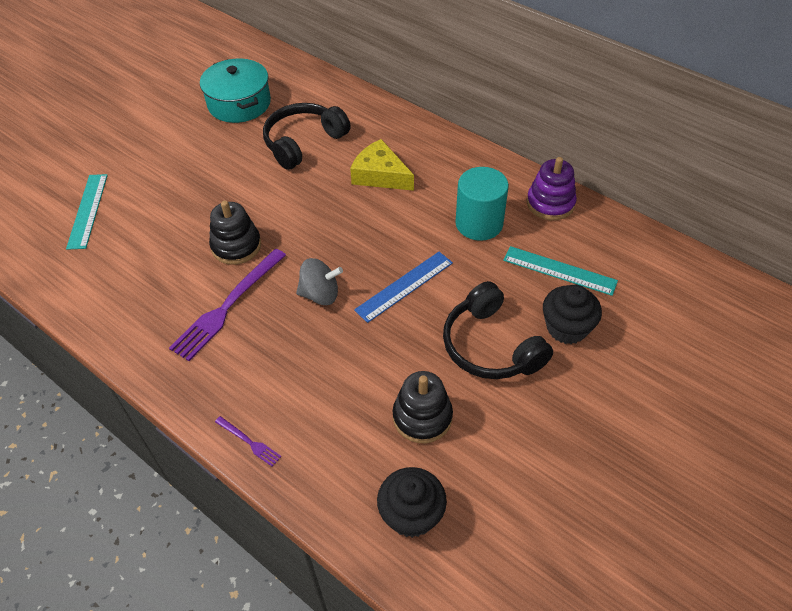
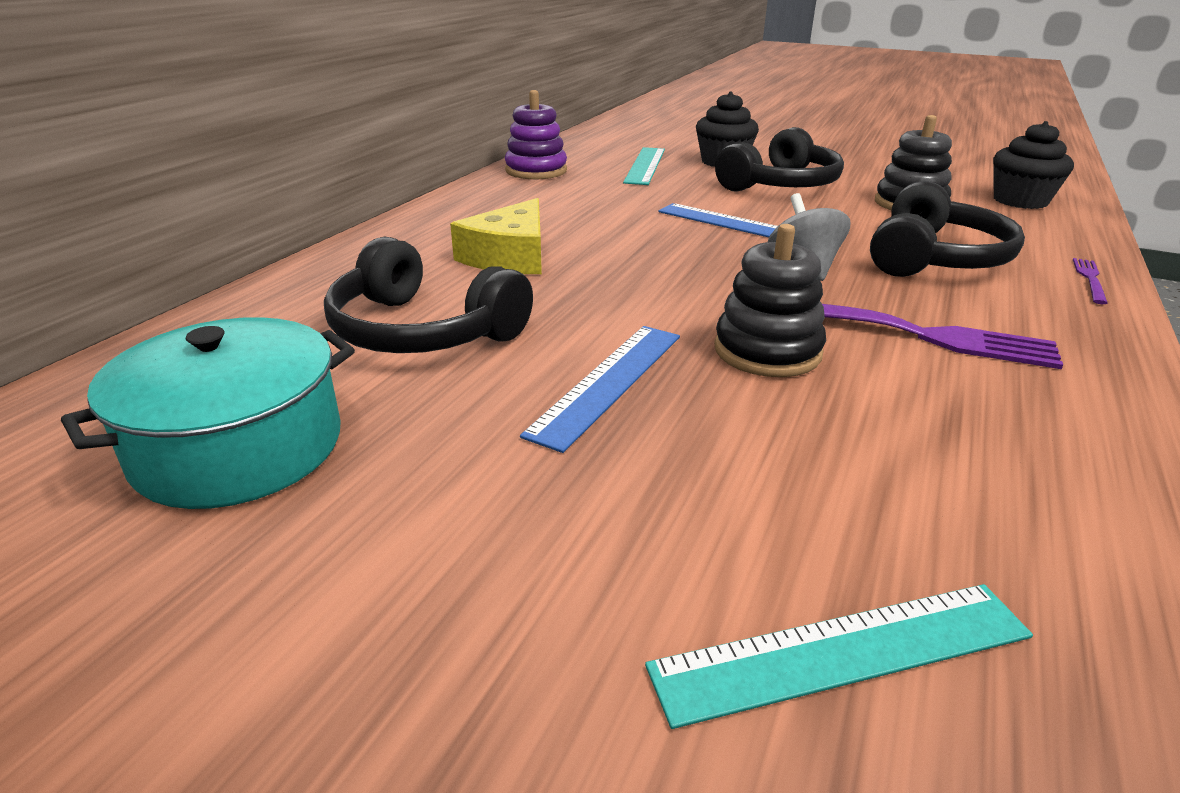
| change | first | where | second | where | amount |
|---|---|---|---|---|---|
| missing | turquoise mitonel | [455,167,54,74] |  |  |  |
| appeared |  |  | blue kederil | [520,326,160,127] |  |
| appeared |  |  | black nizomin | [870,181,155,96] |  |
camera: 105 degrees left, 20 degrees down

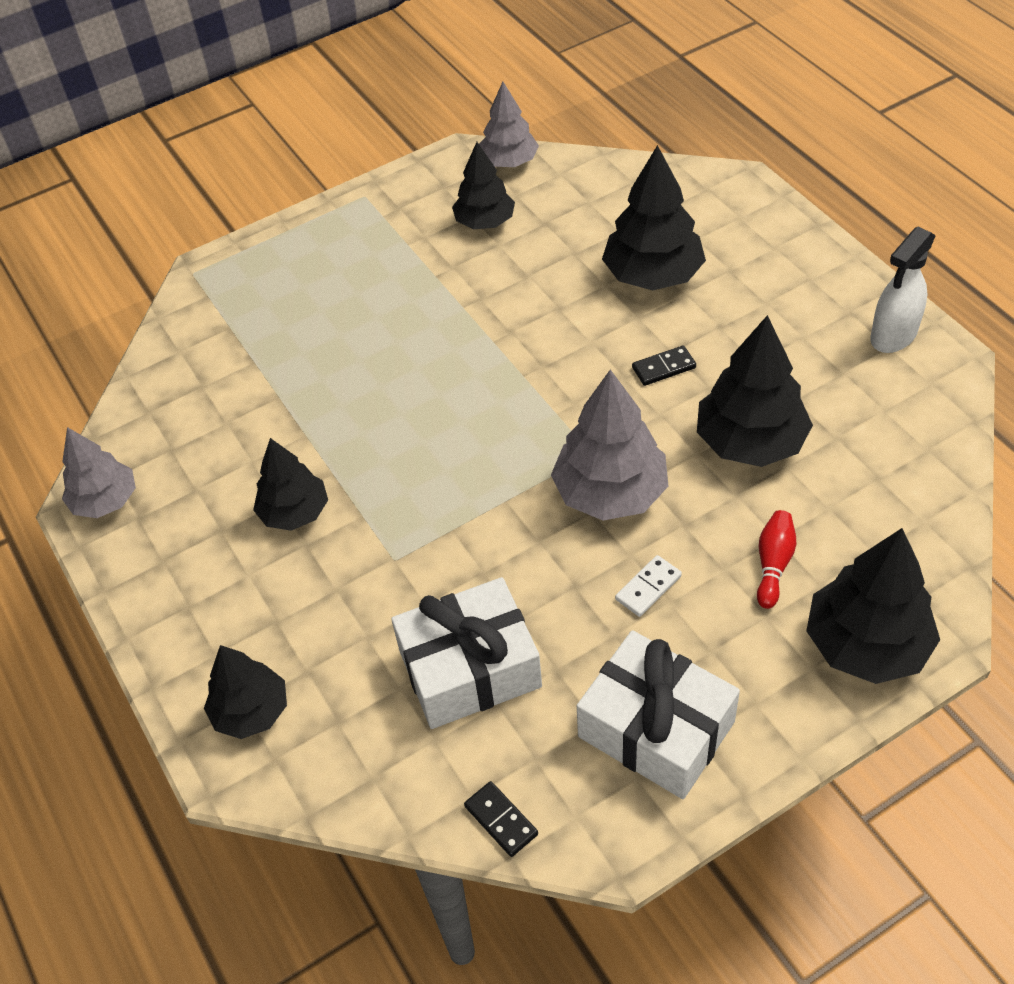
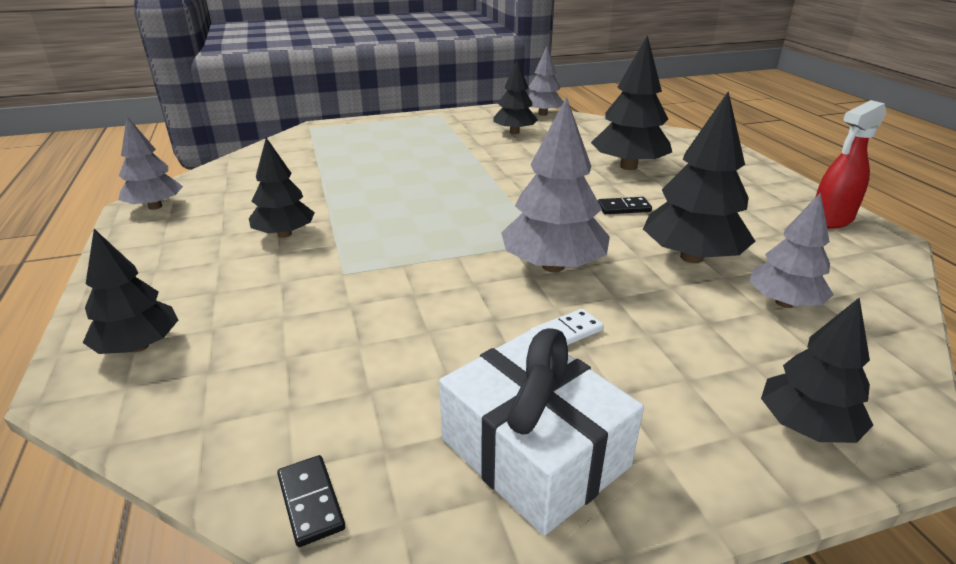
| change | first | where | second | where | amount |
|---|---|---|---|---|---|
| missing | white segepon | [391,577,151,152] |  |  |  |
| missing | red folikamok | [757,510,39,99] |  |  |  |
| size | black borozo | [806,528,134,156] |  | [761,297,113,146] | x0.65 |
| colour | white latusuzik | [870,227,66,126] | red latusuzik | [816,100,70,129] |  |
| appeared |  |  | grey borozo | [749,192,85,116] |  |
camera: 10 degrees right, 20 degrees down

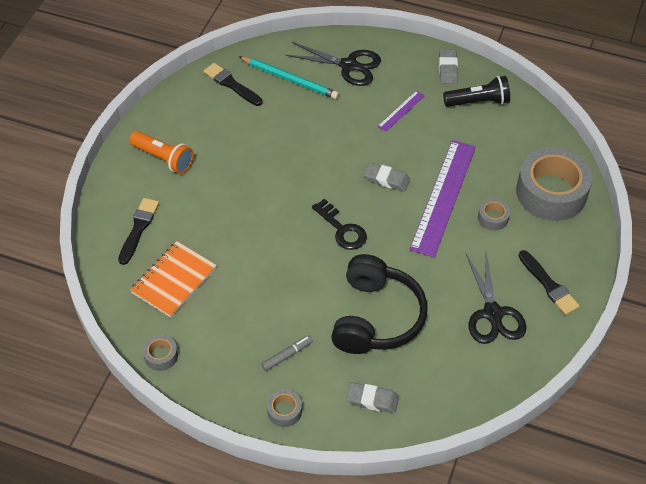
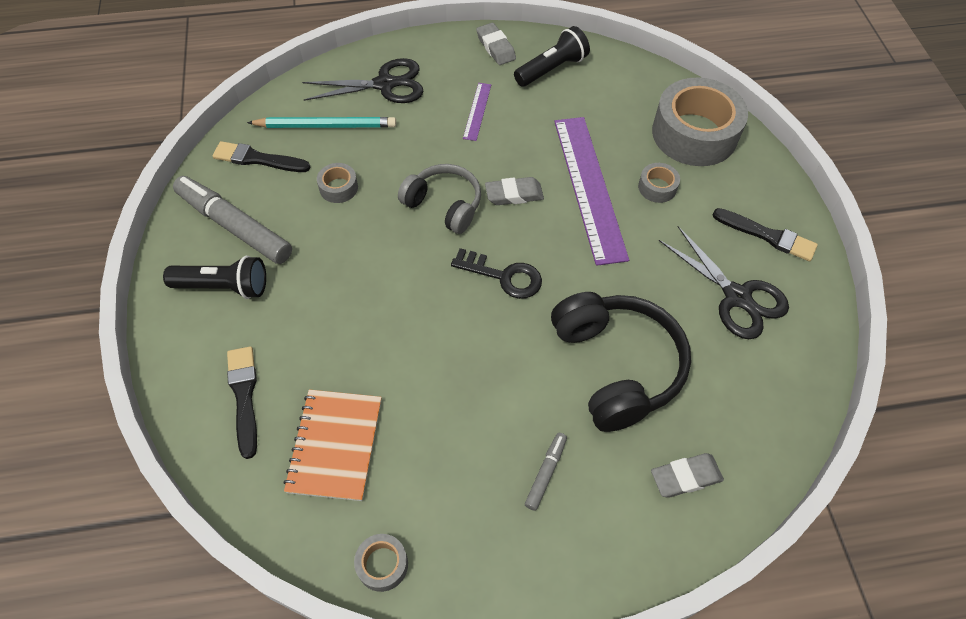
| change | first | where | second | where | amount |
|---|---|---|---|---|---|
| colour | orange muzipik | [129,131,65,43] | black muzipik | [163,256,103,43] |  |
| relocated | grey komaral | [267,389,35,38] |  | [317,163,41,40] |  |
| appeared |  |  | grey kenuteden | [173,176,119,88] |  |
| appeared |  |  | grey nizomin | [398,164,83,70] |  |
camera: 30 degrees left, 5 degrees up

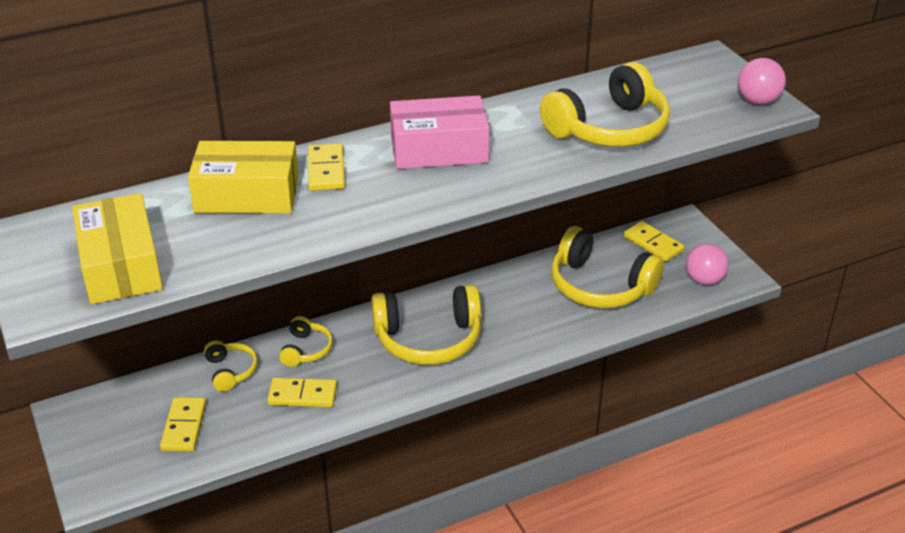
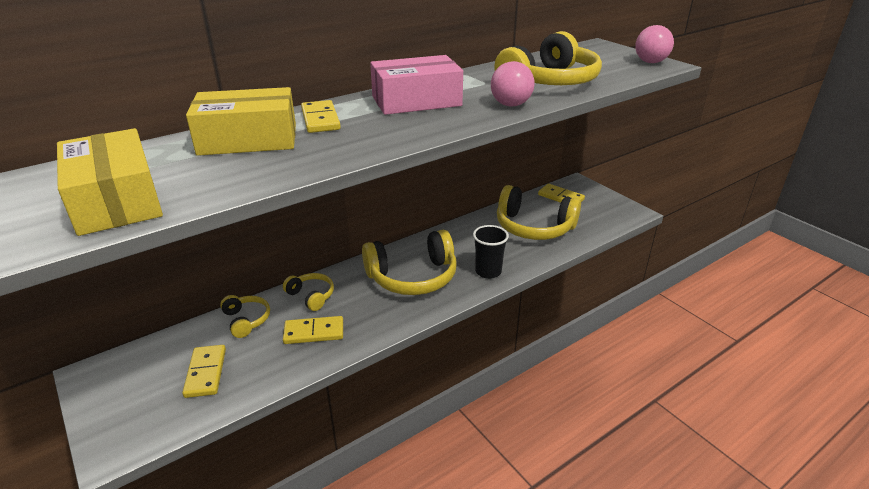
| change | first | where | second | where | amount |
|---|---|---|---|---|---|
| spun | yellow nizomin | [279,316,54,51] |  | [283,273,51,38] | 45 degrees counterclockwise |
| relocated | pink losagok | [686,243,43,42] |  | [491,61,44,46] |  |
| appeared |  |  | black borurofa | [473,225,36,54] |  |
camera: 10 degrees left, 5 degrees down

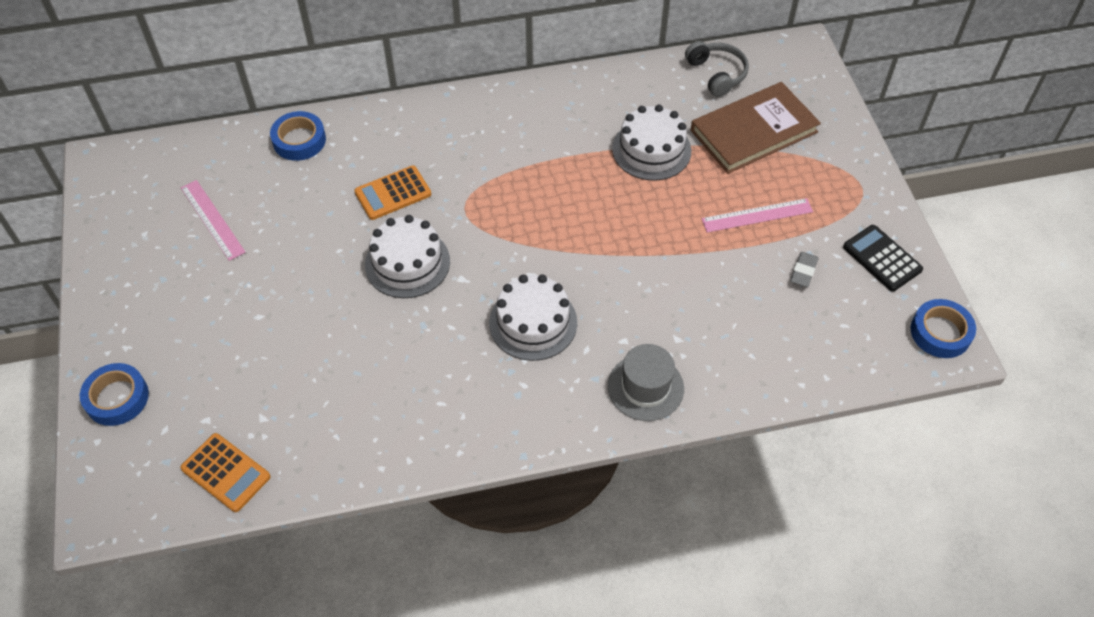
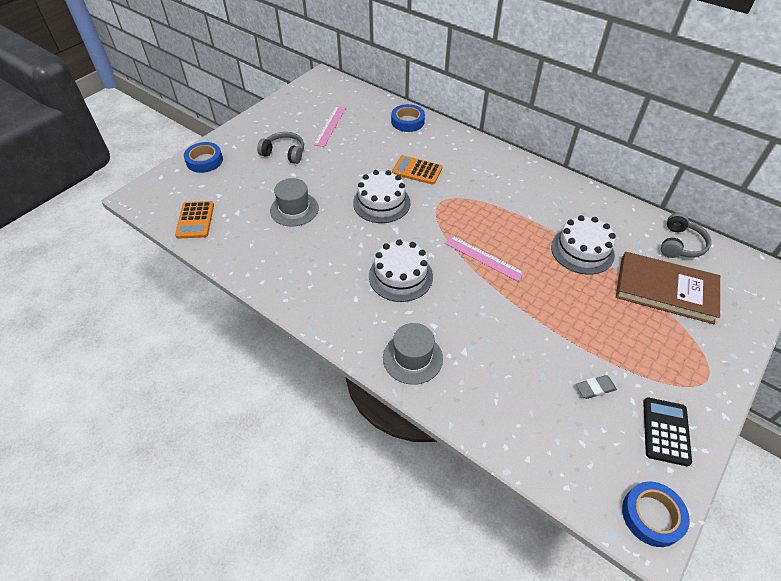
| change | first | where | second | where | amount |
|---|---|---|---|---|---|
| relocated | pink kederil | [701,198,112,35] |  | [445,236,80,45] |  |
| appeared |  |  | grey nizomin | [257,132,47,32] |  |
| appeared |  |  | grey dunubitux | [270,178,49,49] |  |
camera: 50 degrees right, 5 degrees down

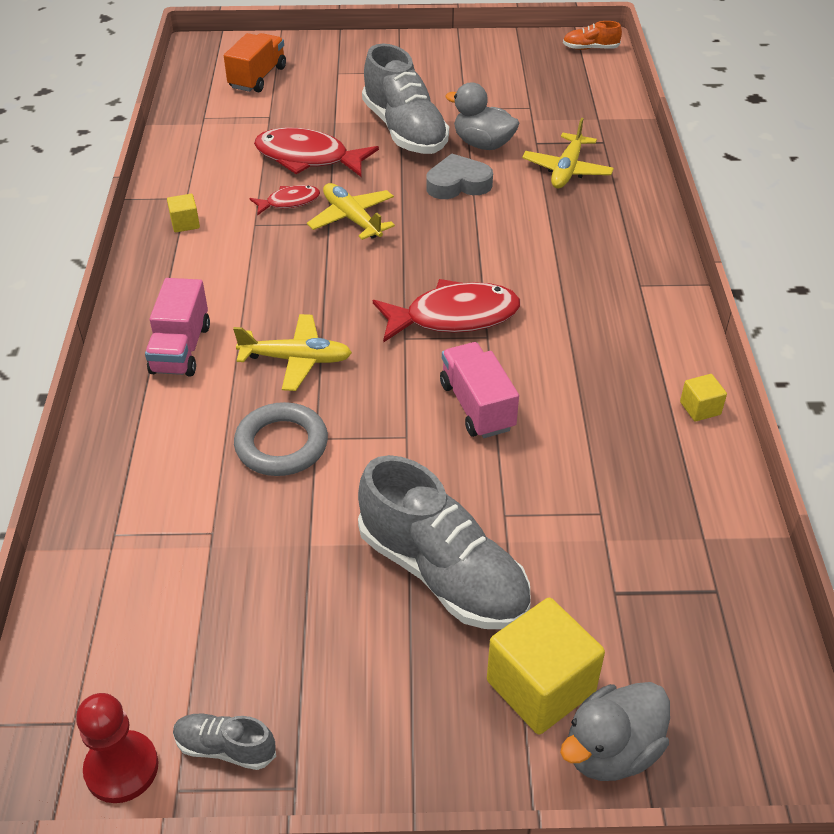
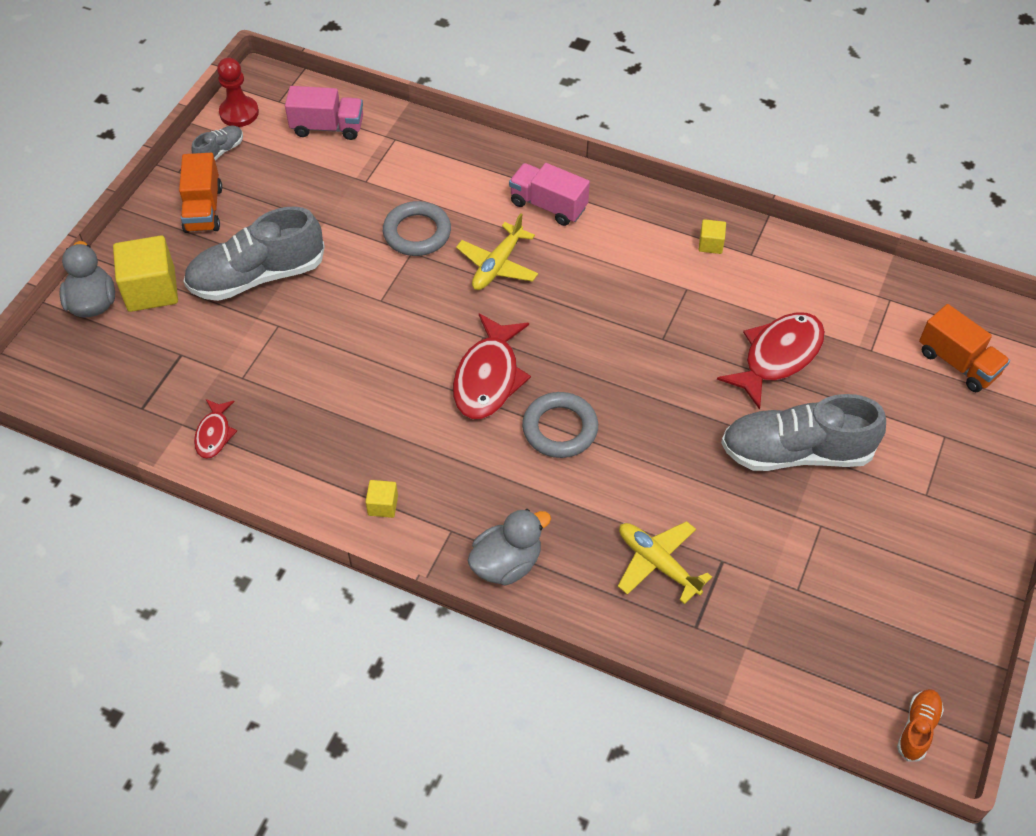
| change | first | where | second | where | amount |
|---|---|---|---|---|---|
| relocated | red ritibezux | [249,185,71,31] |  | [194,399,43,60] |  |
| missing | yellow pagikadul | [307,183,88,57] |  |  |  |
| missing | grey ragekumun | [426,154,67,45] |  |  |  |
| relocated | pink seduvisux | [440,342,79,96] |  | [285,86,78,54] |  |
| relocated | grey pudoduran | [445,83,74,67] |  | [468,509,83,77] |  |
| relocated | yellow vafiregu | [680,374,47,48] |  | [366,480,32,38] |  |
| appeared |  |  | orange seduvisux | [179,153,43,80] |  |
| appeared |  |  | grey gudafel | [522,392,76,66] |  |
camera: 115 degrees right, 10 degrees up

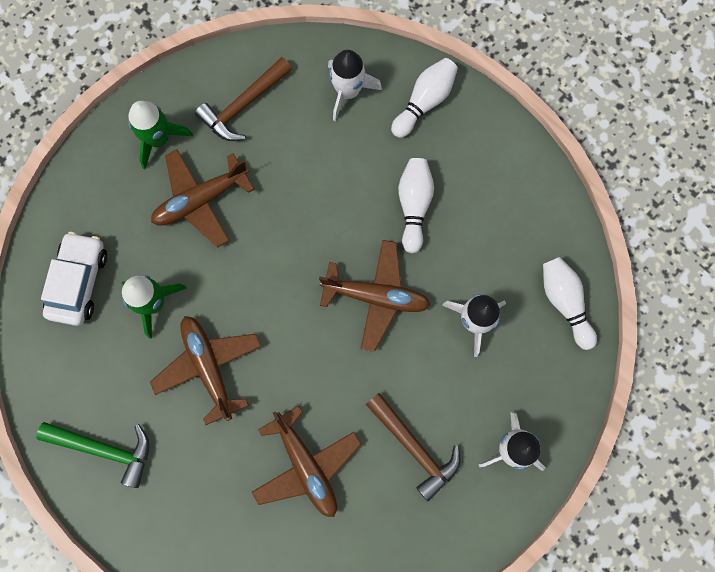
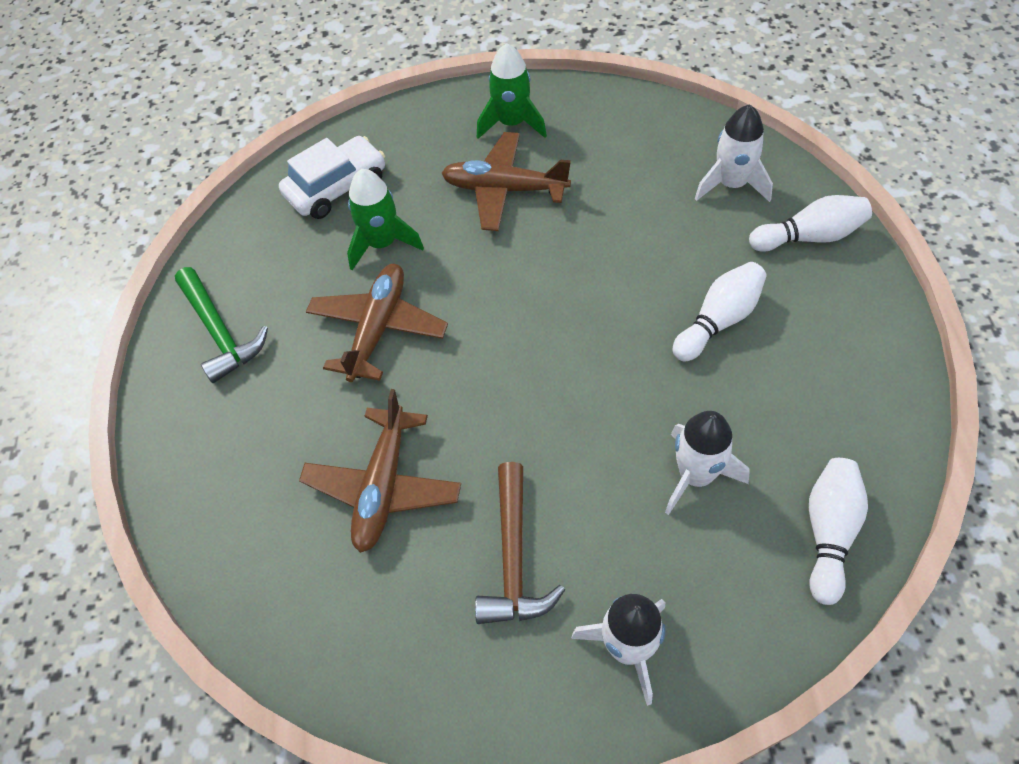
| change | first | where | second | where | amount |
|---|---|---|---|---|---|
| missing | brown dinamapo | [195,57,97,84] |  |  |  |
| missing | brown pagikadul | [319,240,111,112] |  |  |  |
camera: 45 degrees right, 20 degrees down

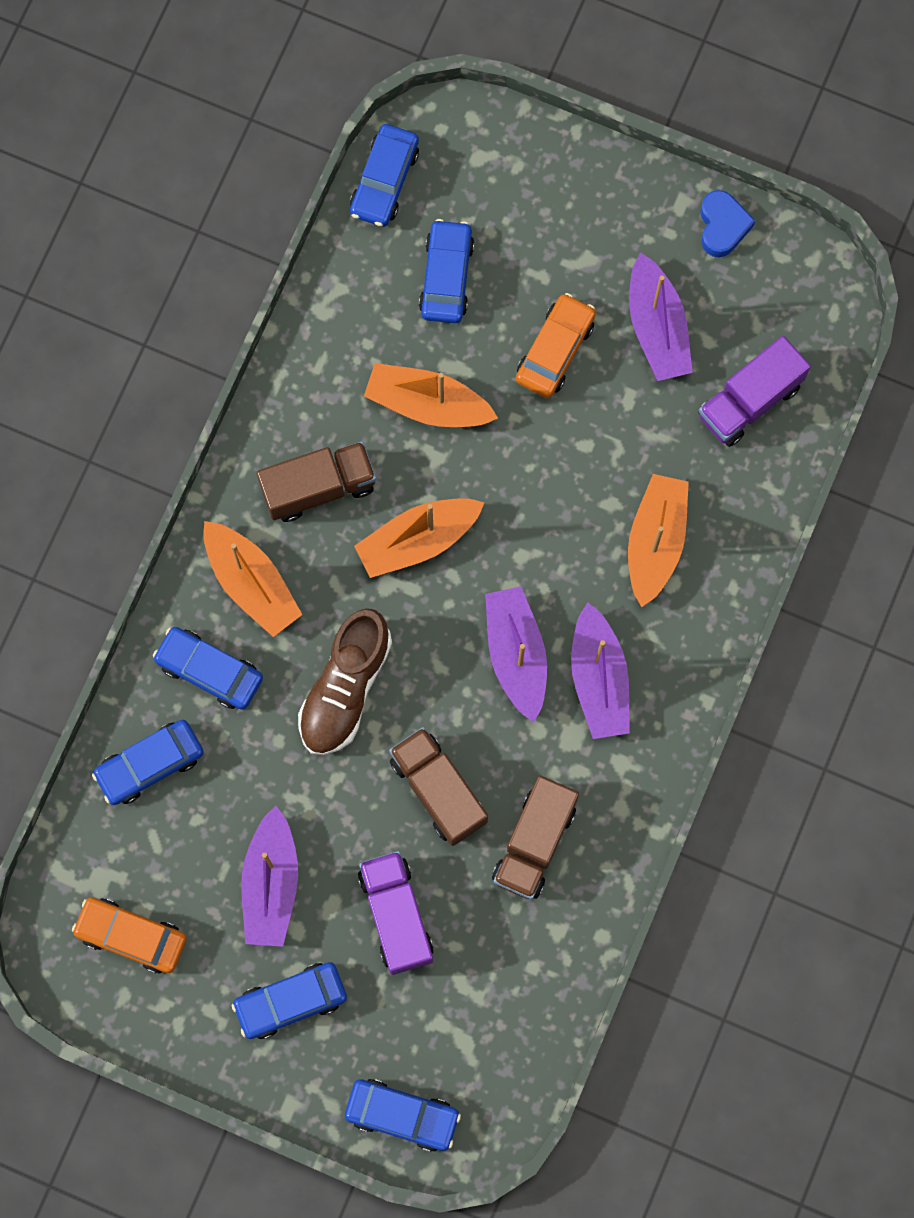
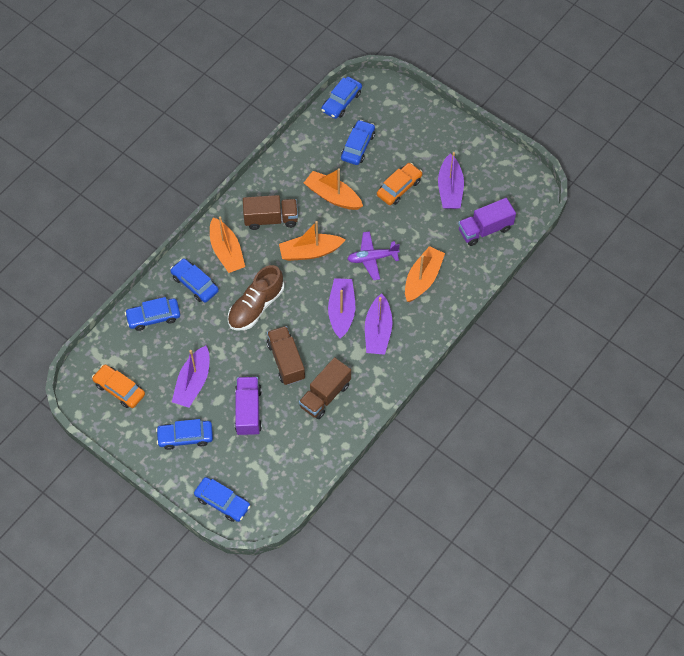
| change | first | where | second | where | amount |
|---|---|---|---|---|---|
| missing | blue ragekumun | [700,190,56,67] |  |  |  |
| appeared |  |  | purple pagikadul | [347,231,53,49] |  |
camera: 15 degrees right, 15 degrees down

